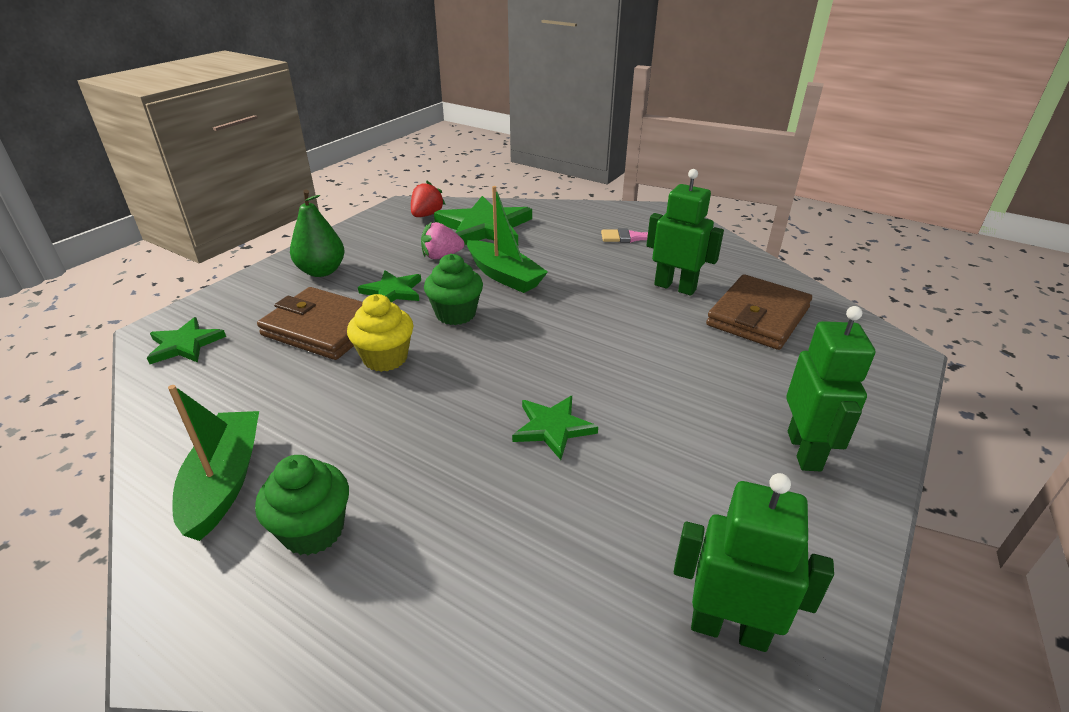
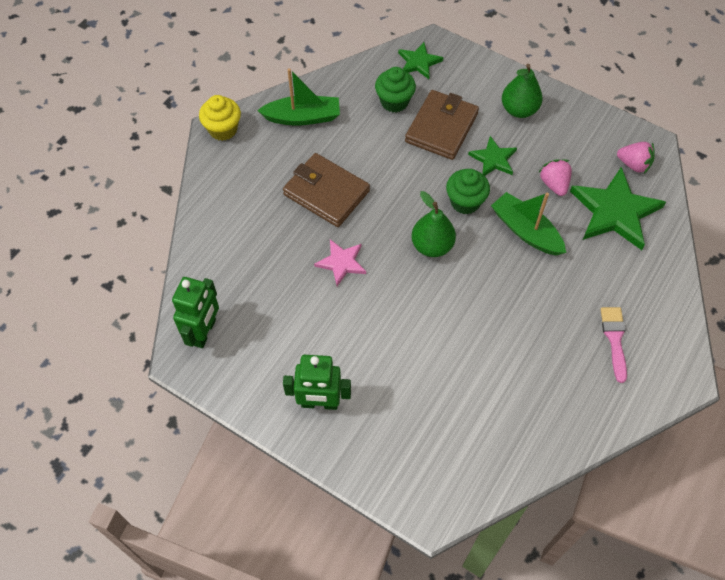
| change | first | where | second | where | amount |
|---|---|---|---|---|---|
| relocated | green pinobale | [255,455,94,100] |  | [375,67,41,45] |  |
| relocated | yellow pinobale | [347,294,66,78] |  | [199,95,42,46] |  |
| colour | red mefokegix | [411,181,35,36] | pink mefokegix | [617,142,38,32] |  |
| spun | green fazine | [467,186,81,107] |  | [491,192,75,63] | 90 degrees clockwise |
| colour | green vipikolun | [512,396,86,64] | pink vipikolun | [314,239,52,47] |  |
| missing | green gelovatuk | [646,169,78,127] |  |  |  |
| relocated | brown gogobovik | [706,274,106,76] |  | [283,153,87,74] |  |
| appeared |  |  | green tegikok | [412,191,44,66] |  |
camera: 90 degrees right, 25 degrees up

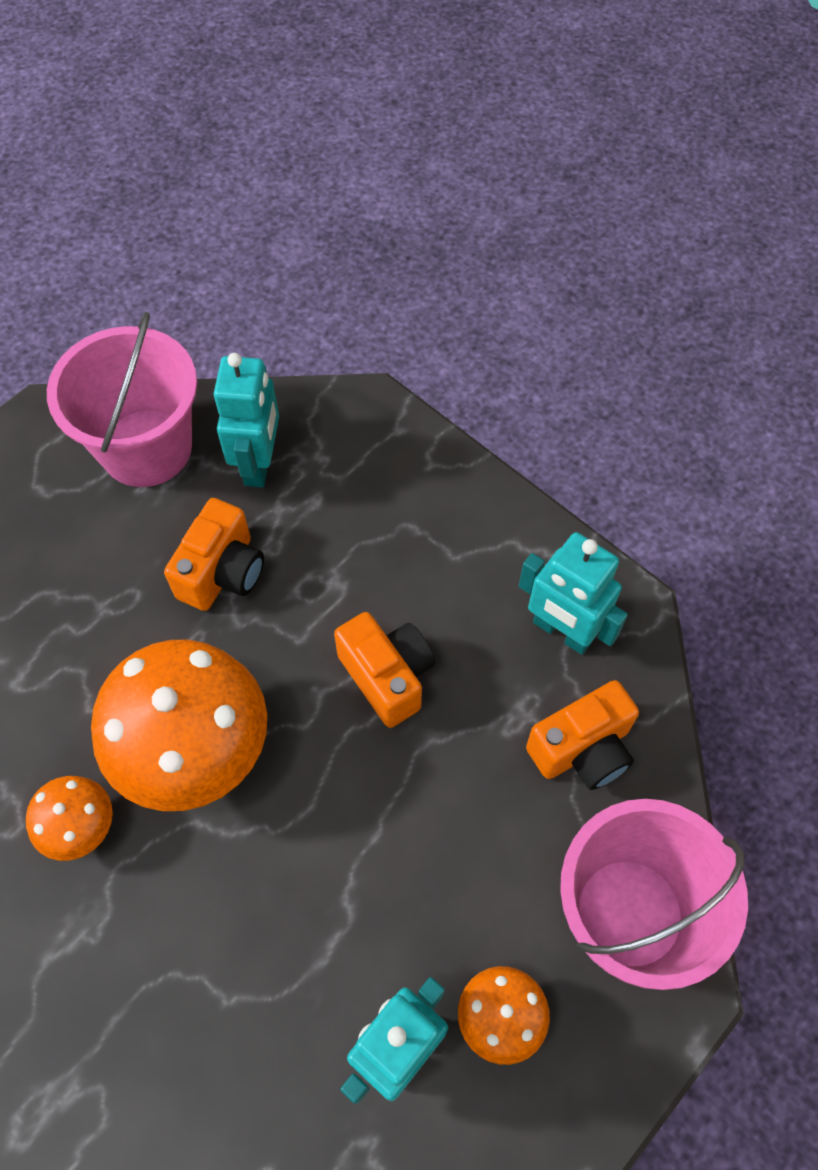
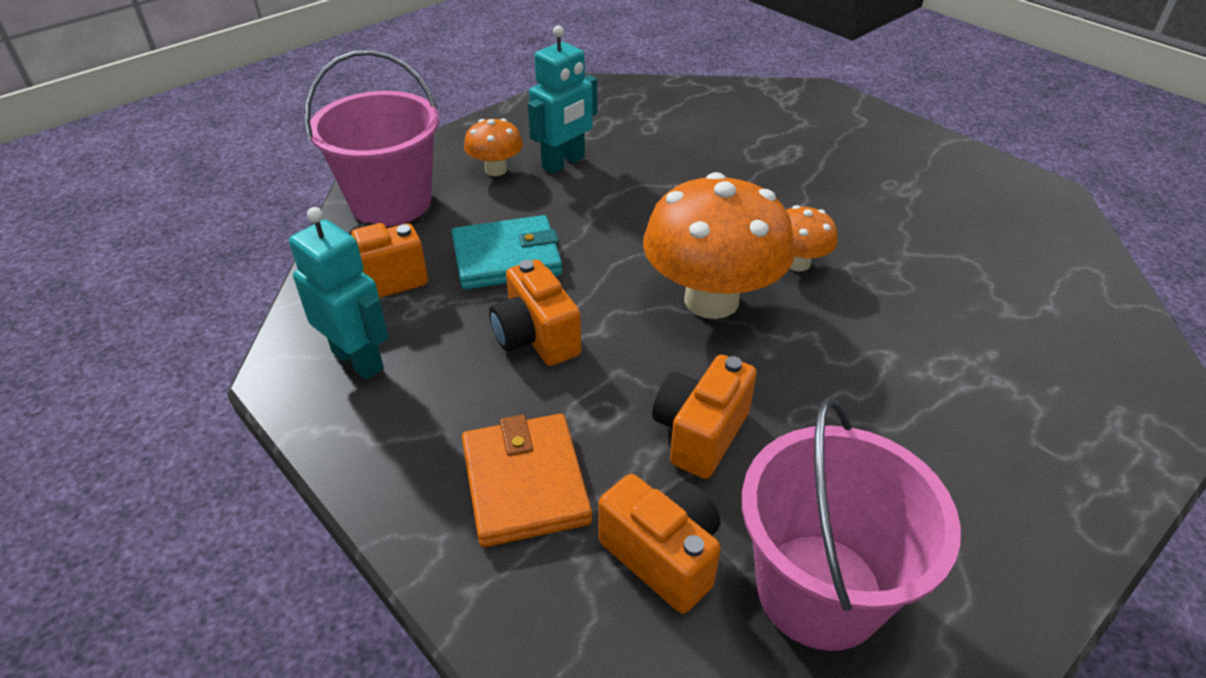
| change | first | where | second | where | amount |
|---|---|---|---|---|---|
| exchanged | turquoise gelovatuk | [214,353,65,134] | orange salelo | [598,474,123,140] |  |
| appeared |  |  | turquoise gogobovik | [452,215,110,75] |  |
| appeared |  |  | orange gogobovik | [462,414,130,133] |  |
camera: 175 degrees left, 20 degrees down

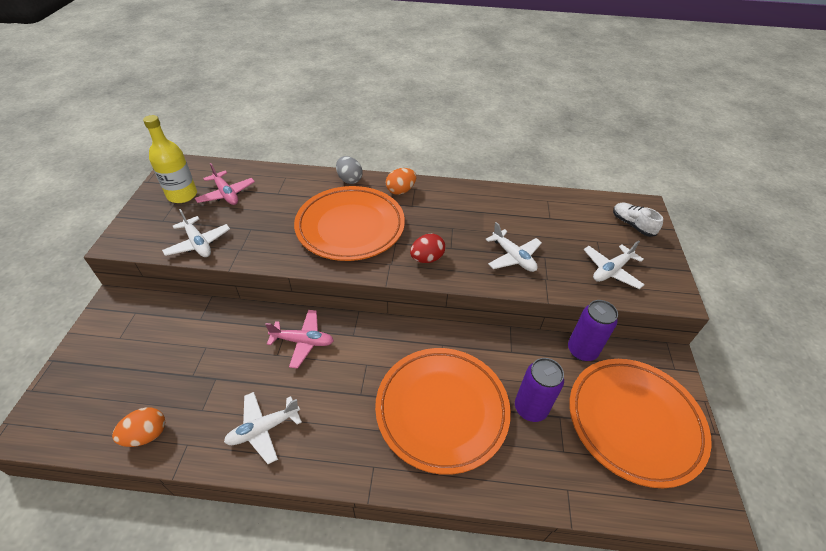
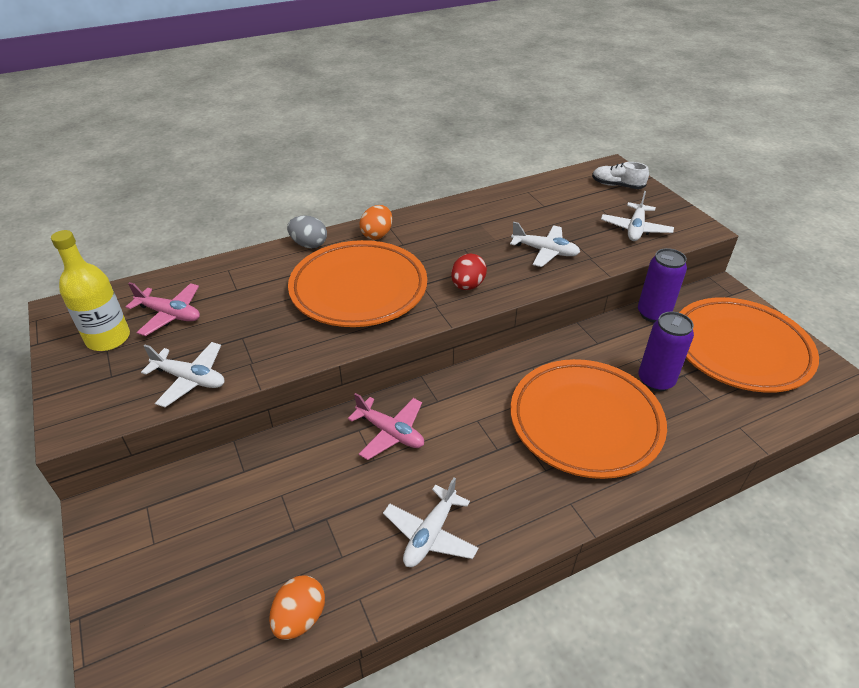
| change | first | where | second | where | amount |
|---|---|---|---|---|---|
| spun | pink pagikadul | [265,310,69,59] |  | [348,393,76,67] | 60 degrees clockwise |
camera: 30 degrees left, 5 degrees down

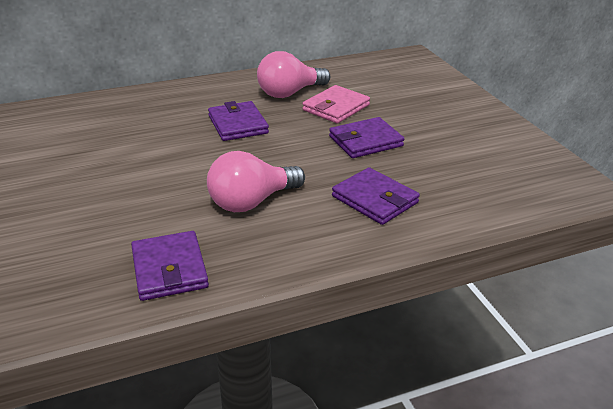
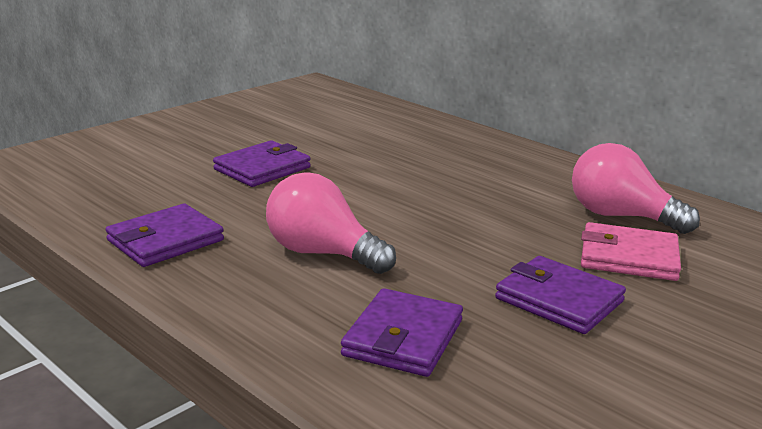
| change | first | where | second | where | amount |
|---|---|---|---|---|---|
| relocated | purple gogobovik | [208,101,61,40] |  | [213,141,98,46] |  |
camera: 65 degrees right, 10 degrees down

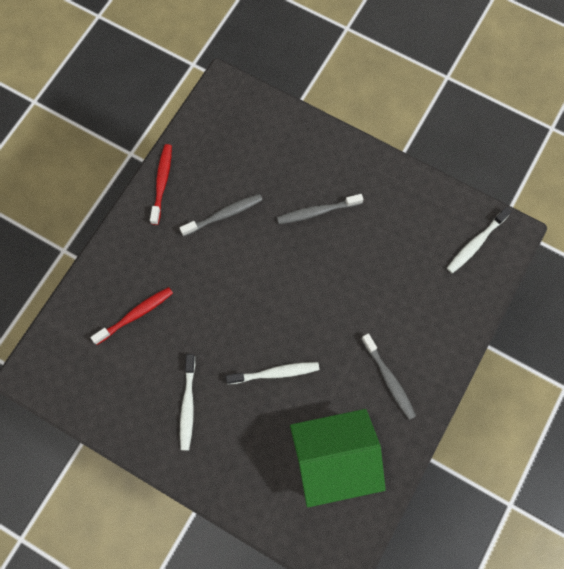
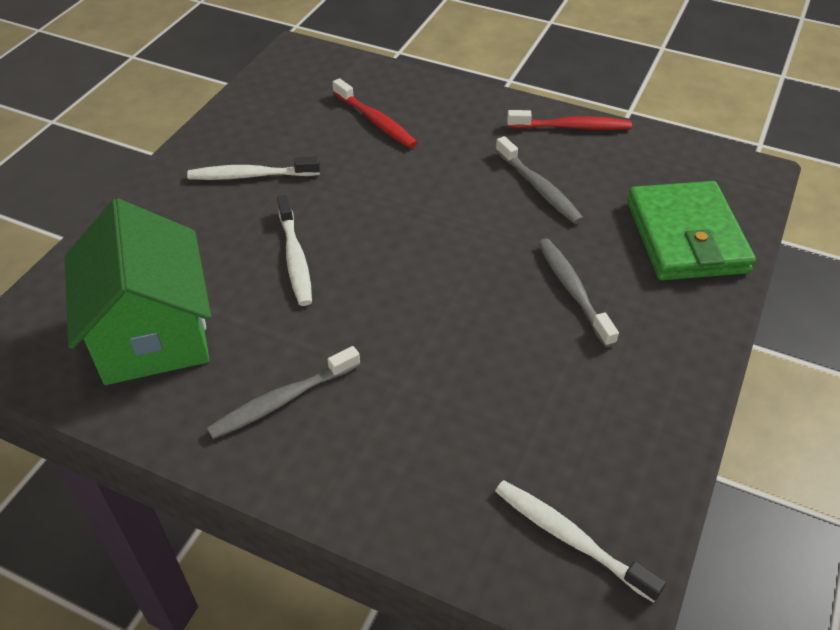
| change | first | where | second | where | amount |
|---|---|---|---|---|---|
| appeared |  |  | green gogobovik | [627,181,129,99] |  |
camera: 85 degrees right, 25 degrees down

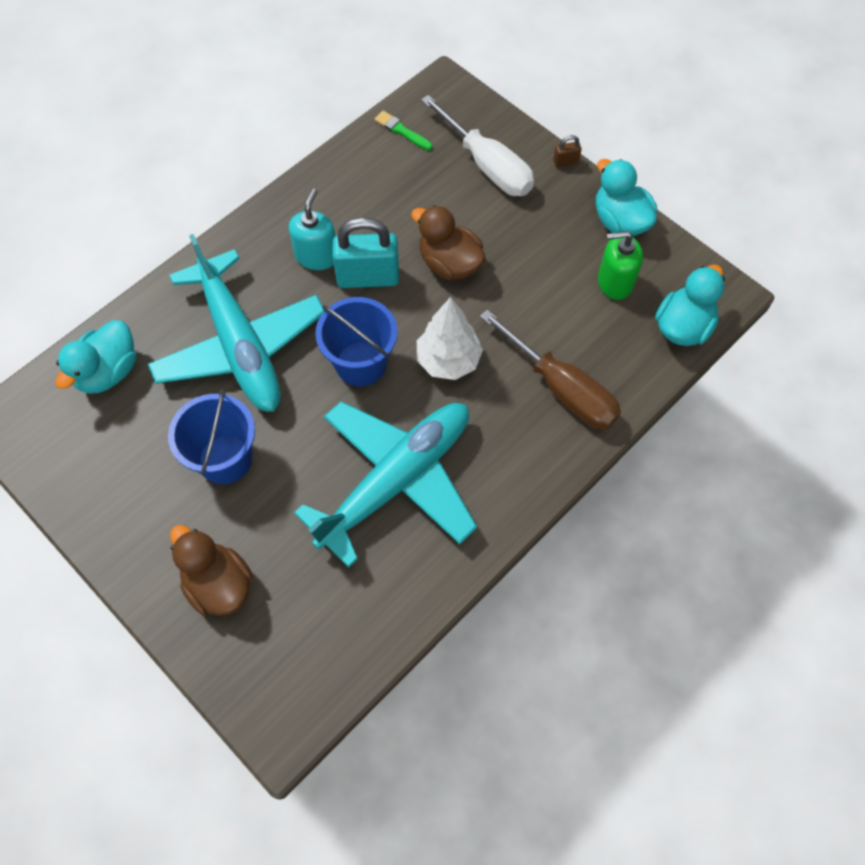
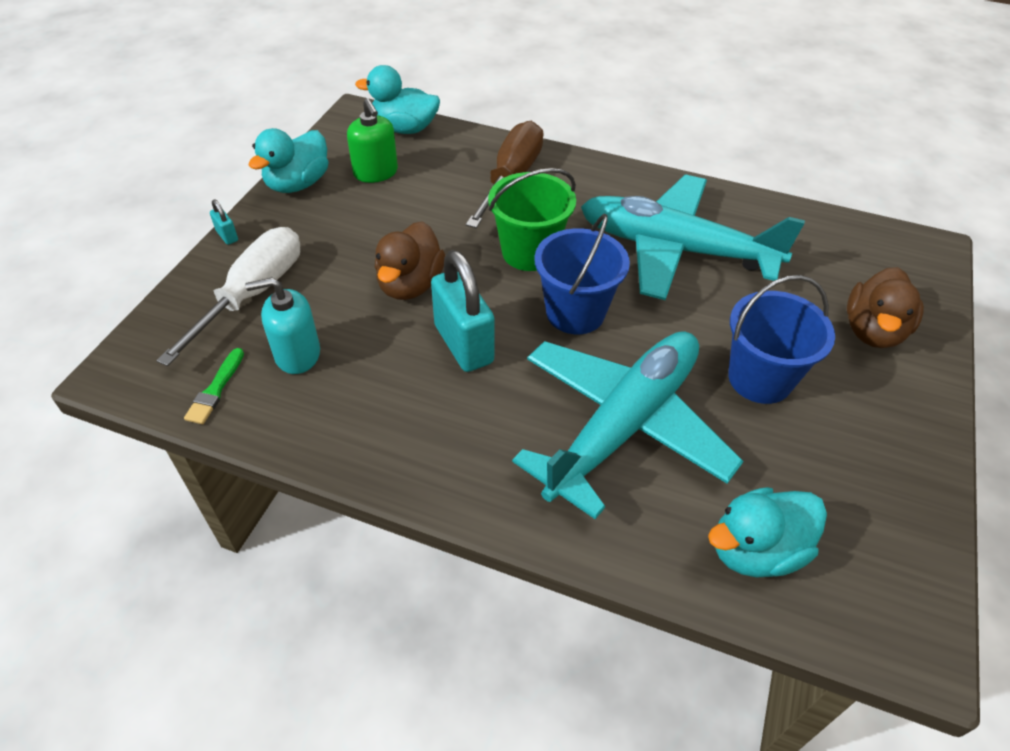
| change | first | where | second | where | amount |
|---|---|---|---|---|---|
| spun | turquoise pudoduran | [55,320,81,74] |  | [708,487,119,90] | 150 degrees clockwise |
| relocated | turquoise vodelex | [289,189,46,81] |  | [245,277,75,97] |  |
| exchanged | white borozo | [417,297,66,83] | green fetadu | [488,168,88,103] |  |
| colour | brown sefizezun | [553,135,29,32] | turquoise sefizezun | [210,199,28,46] |  |
camera: 115 degrees left, 15 degrees down

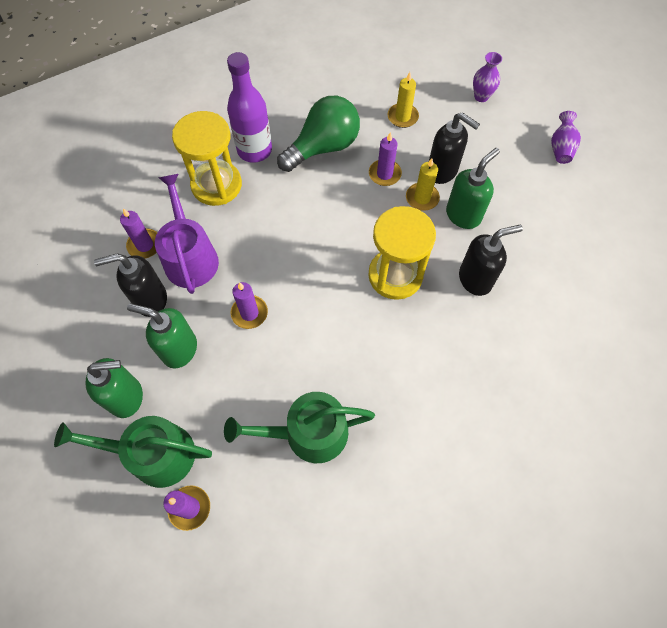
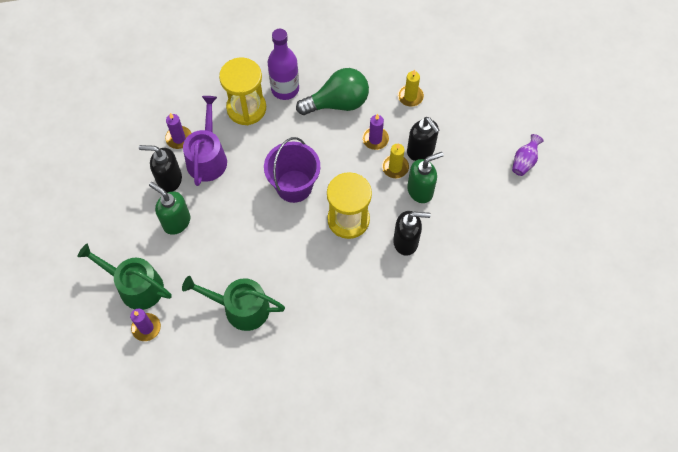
| change | first | where | second | where | amount |
|---|---|---|---|---|---|
| missing | green vodelex | [85,358,58,60] |  |  |  |
| missing | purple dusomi | [231,282,37,47] |  |  |  |
| missing | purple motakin | [473,52,29,50] |  |  |  |
| appeared |  |  | purple fetadu | [264,137,56,66] |  |
camera: 20 degrees right, 0 degrees up

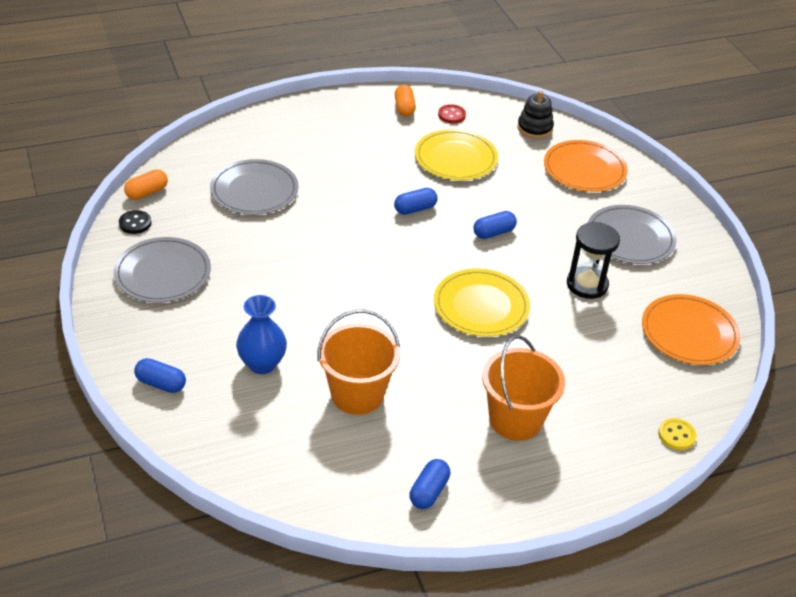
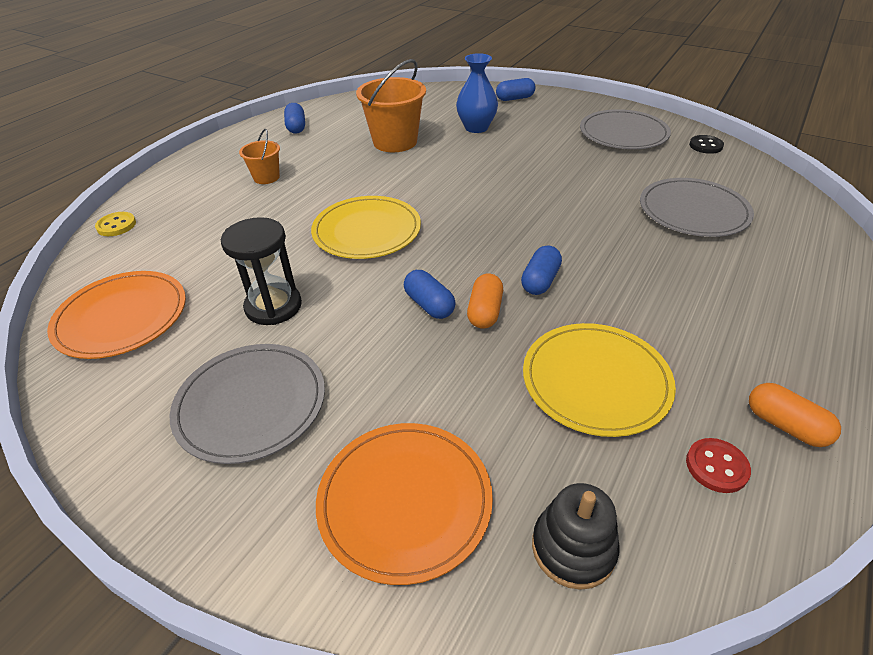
| change | first | where | second | where | amount |
|---|---|---|---|---|---|
| relocated | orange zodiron | [124,169,44,31] |  | [467,273,36,56] |  |
| spun | blue zodiron | [473,211,44,28] |  | [404,270,52,49] | 60 degrees counterclockwise |
| size | orange fetadu | [482,335,83,106] |  | [239,129,41,55] | x0.54 |
camera: 145 degrees right, 0 degrees up

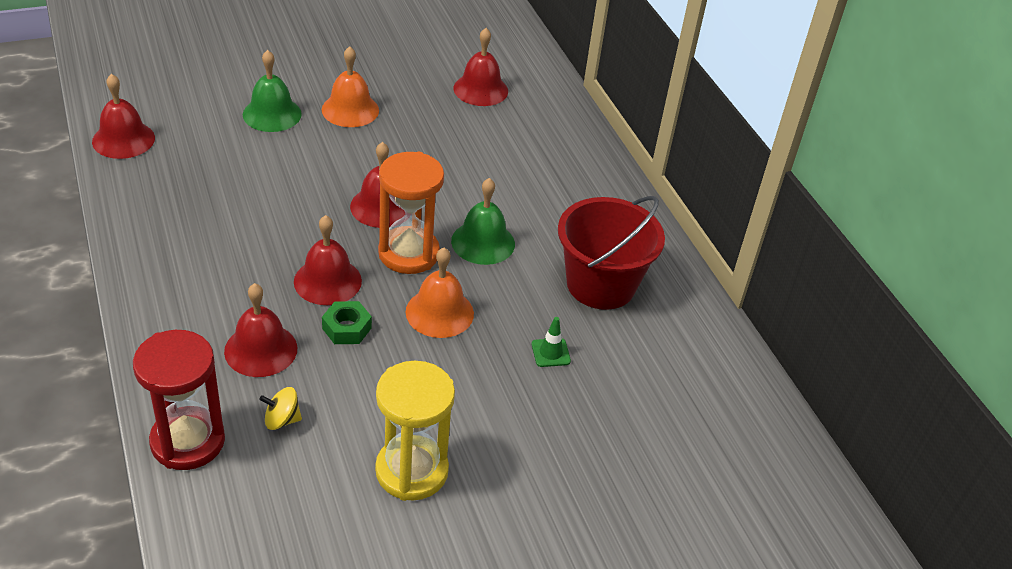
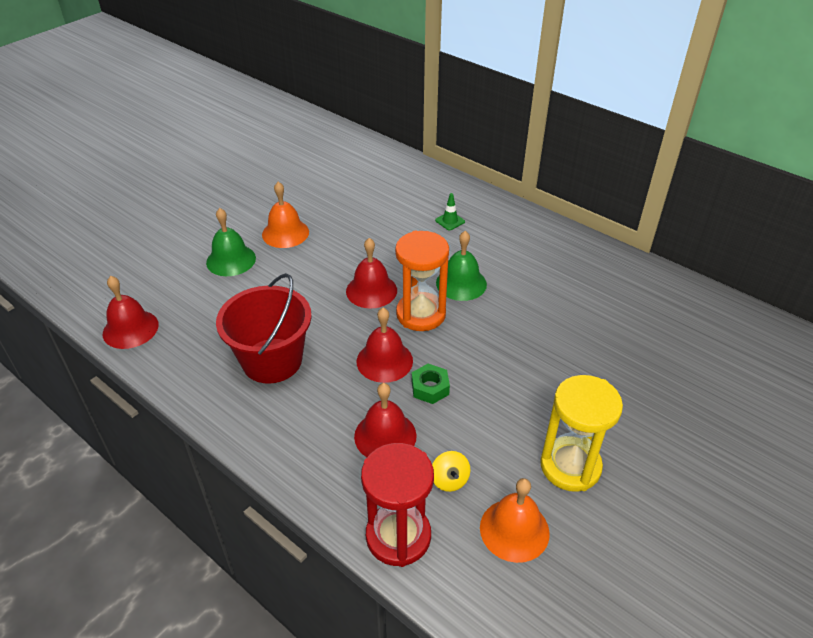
| change | first | where | second | where | amount |
|---|---|---|---|---|---|
| spun | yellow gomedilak | [259,387,43,43] |  | [432,451,38,41] | 75 degrees counterclockwise |
| relocated | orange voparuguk | [406,248,68,90] |  | [480,478,70,85] |  |
| missing | red voparuguk | [454,28,54,78] |  |  |  |
| relocated | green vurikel | [532,317,39,50] |  | [435,193,30,37] |  |
| relocated | red fetadu | [558,196,107,114] |  | [216,273,96,111] |  |
camera: 25 degrees left, 0 degrees up

